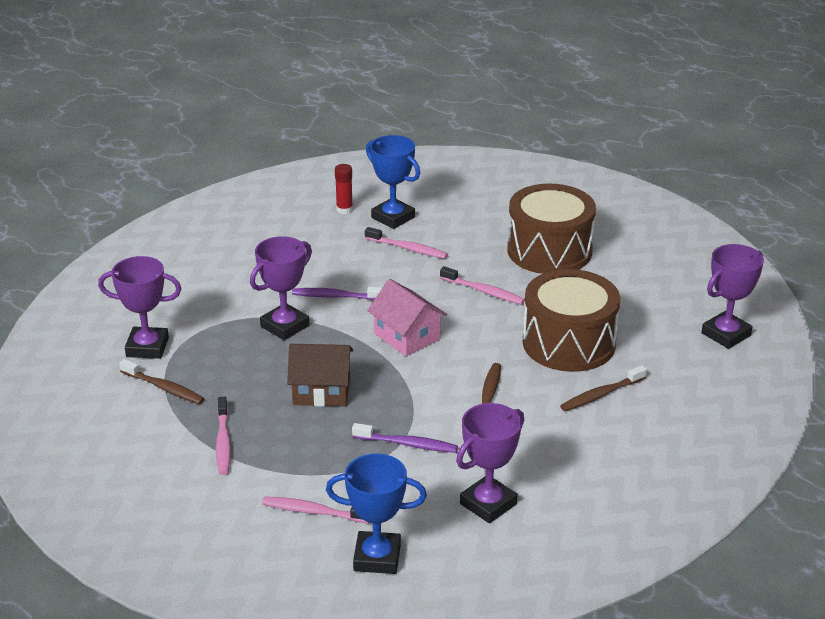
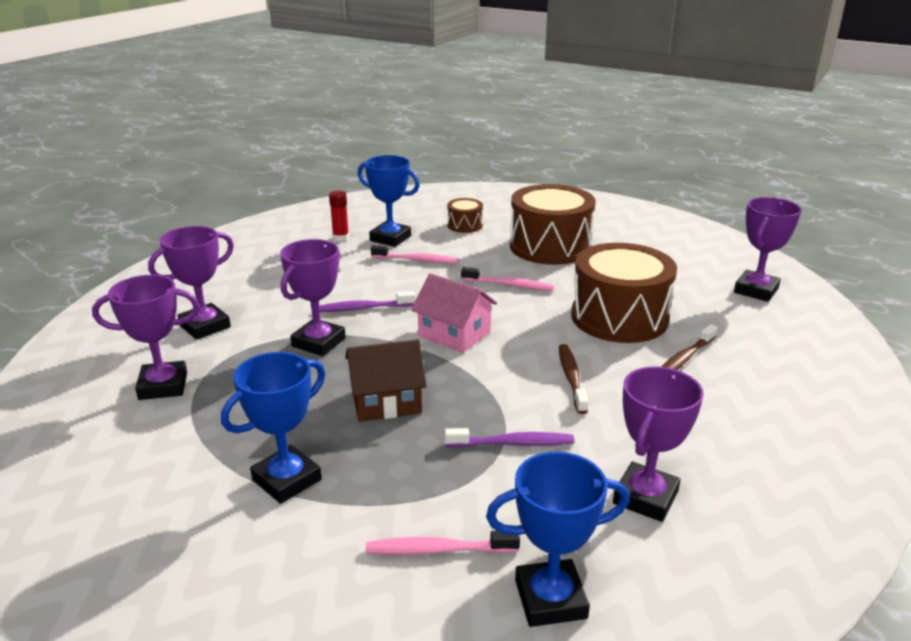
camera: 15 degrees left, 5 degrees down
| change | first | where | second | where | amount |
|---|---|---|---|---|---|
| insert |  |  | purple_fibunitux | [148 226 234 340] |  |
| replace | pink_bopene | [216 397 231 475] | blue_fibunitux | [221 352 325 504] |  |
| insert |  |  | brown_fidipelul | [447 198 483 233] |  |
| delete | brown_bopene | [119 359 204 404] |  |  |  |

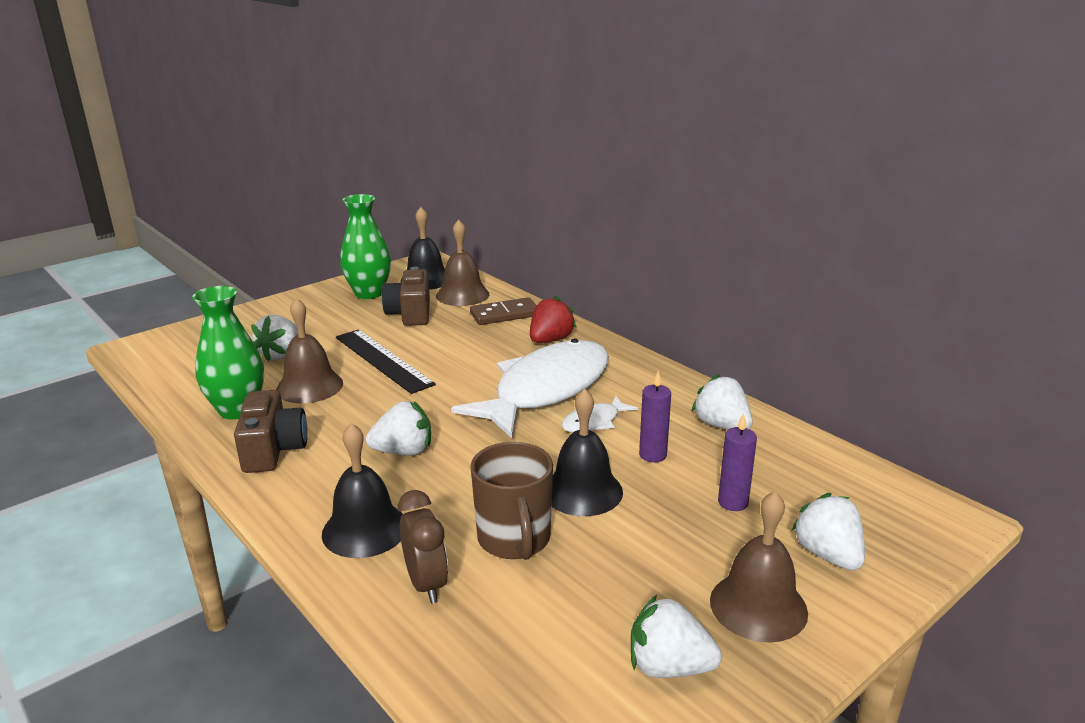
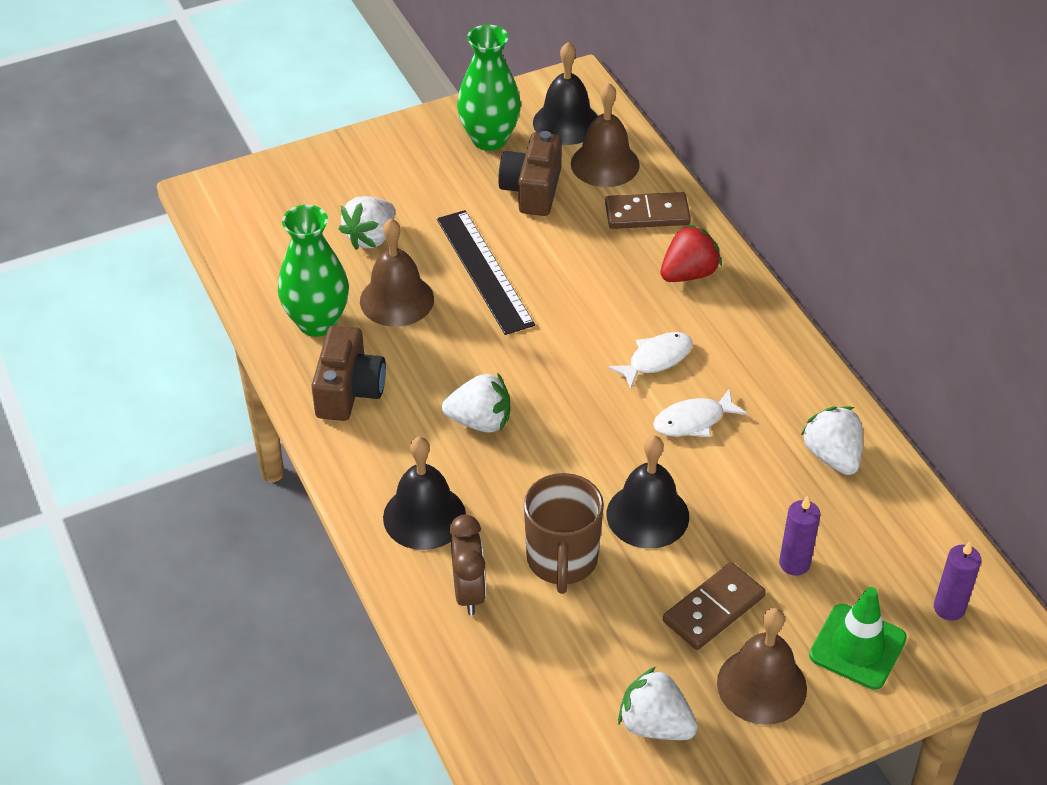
camera: 15 degrees right, 20 degrees up
| change | first | where | second | where | amount |
|---|---|---|---|---|---|
| resize | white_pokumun | [451 339 609 438] |  | [608 332 692 389] | x0.42 |
| insert |  |  | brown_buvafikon | [663 562 766 650] |  |
| replace | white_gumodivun | [791 493 865 571] | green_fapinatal | [809 587 907 690] |  |
| move | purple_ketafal | [639 371 671 463] |  | [934 541 981 621] |  |

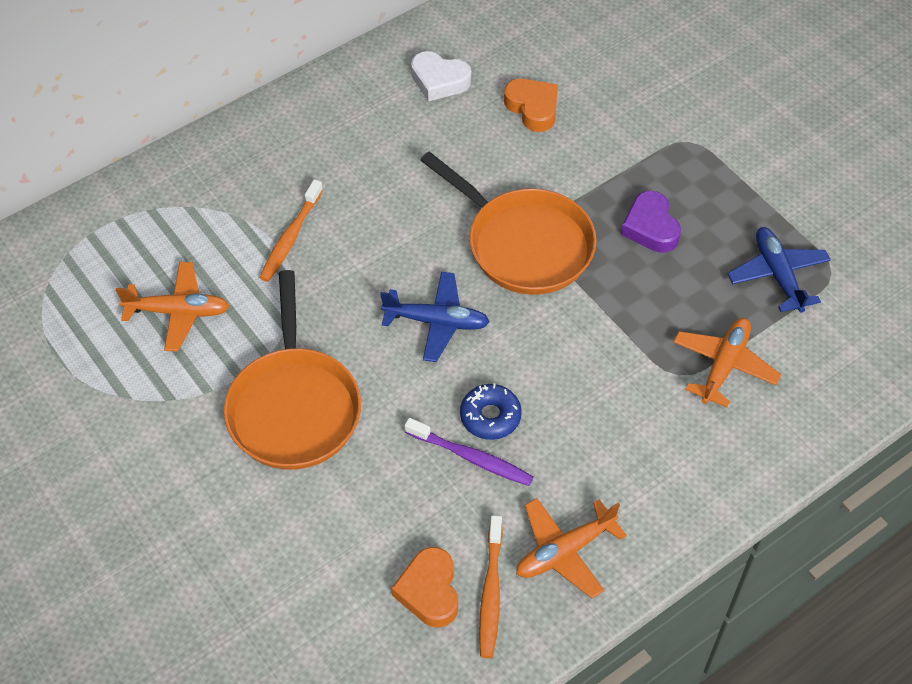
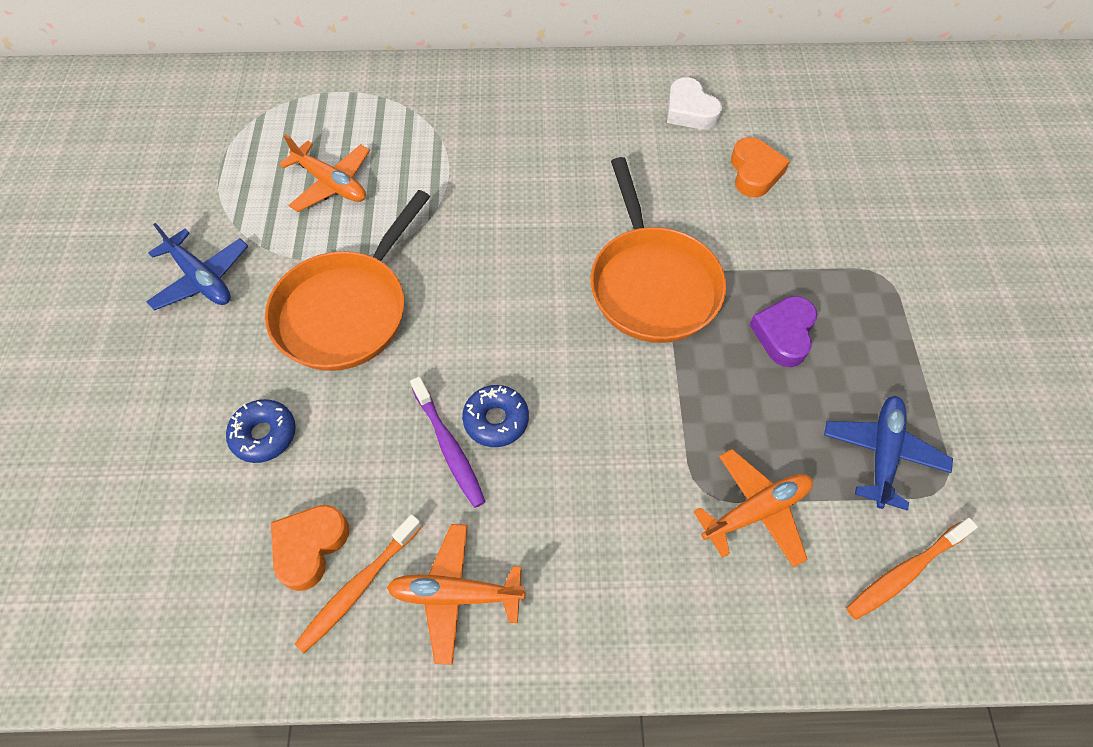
camera: 35 degrees right, 5 degrees up
| change | first | where | second | where | amount |
|---|---|---|---|---|---|
| move | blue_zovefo | [380 272 490 362] |  | [146 223 248 311] |  |
| insert |  |  | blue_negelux | [226 399 296 463] |  |
| move | orange_bopene | [259 179 323 282] |  | [846 518 978 620] |  |

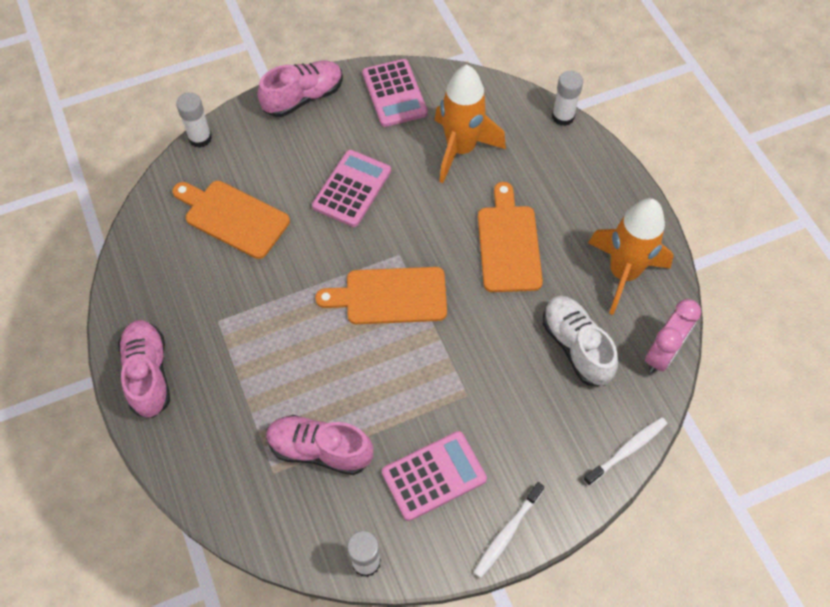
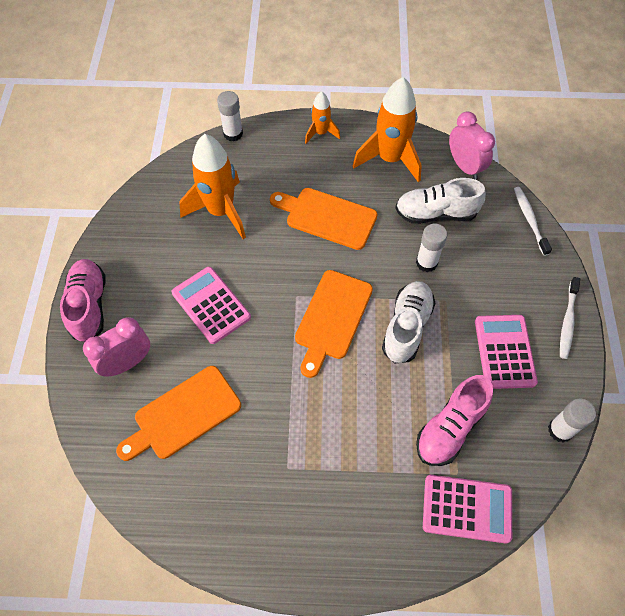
camera: 65 degrees left, 0 degrees up
| change | first | where | second | where | amount |
|---|---|---|---|---|---|
| insert |  |  | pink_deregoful | [83 317 150 377] |  |
| insert |  |  | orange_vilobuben | [305 91 340 143] |  |
| insert |  |  | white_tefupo | [382 281 436 364] |  |
| move | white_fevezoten | [176 92 212 148] |  | [416 224 447 272] |  |
| move | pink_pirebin | [362 59 428 127] |  | [423 475 512 544] |  |
| rotate | white_bopene | [473 482 544 578] |  | [560 277 580 359] | 45 degrees clockwise |
| delete | pink_tefupo | [118 320 170 418] |  |  |  |

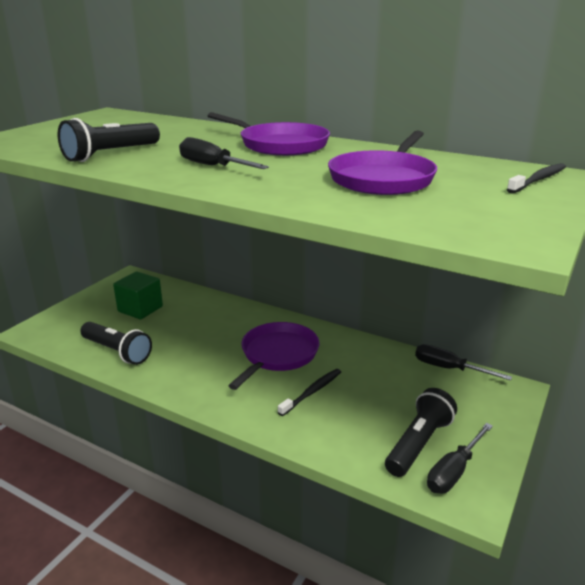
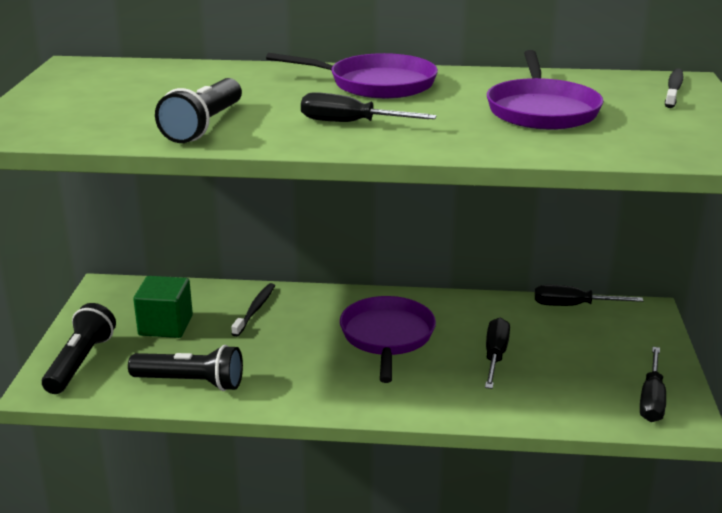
camera: 25 degrees left, 0 degrees up
| change | first | where | second | where | amount |
|---|---|---|---|---|---|
| move | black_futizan | [385 388 457 477] |  | [42 303 116 394] |  |
| move | black_bopene | [278 369 341 416] |  | [231 283 275 337] |  |
| insert |  |  | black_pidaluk | [485 317 510 389] |  |

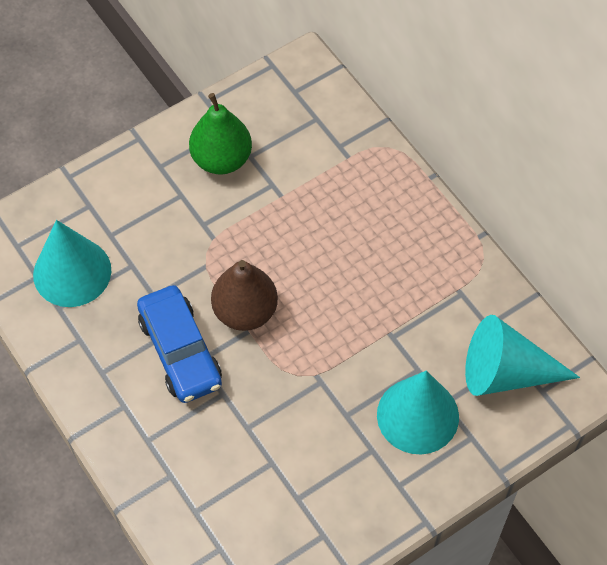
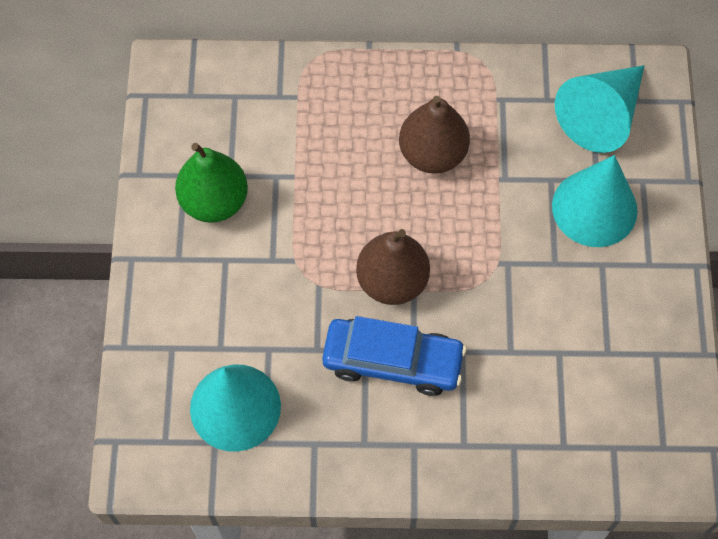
camera: 55 degrees left, 5 degrees up
| change | first | where | second | where | amount |
|---|---|---|---|---|---|
| insert |  |  | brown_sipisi | [399 96 470 174] |  |

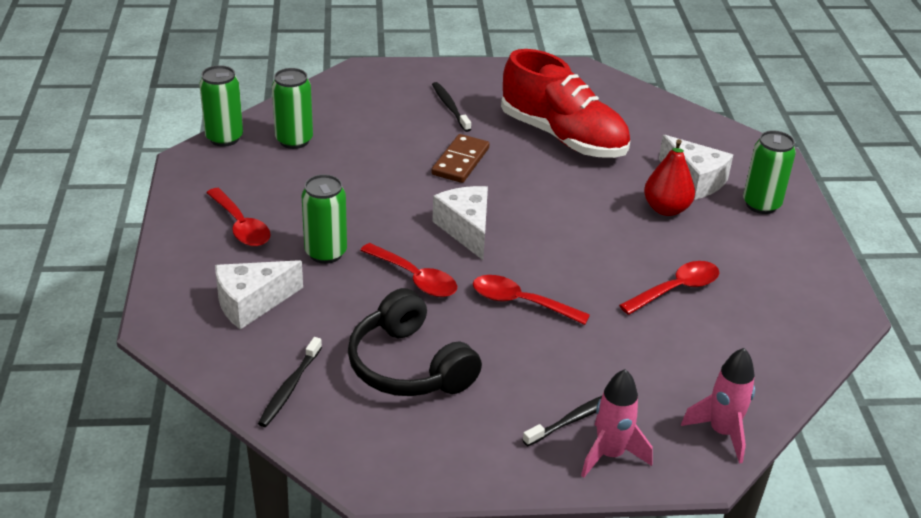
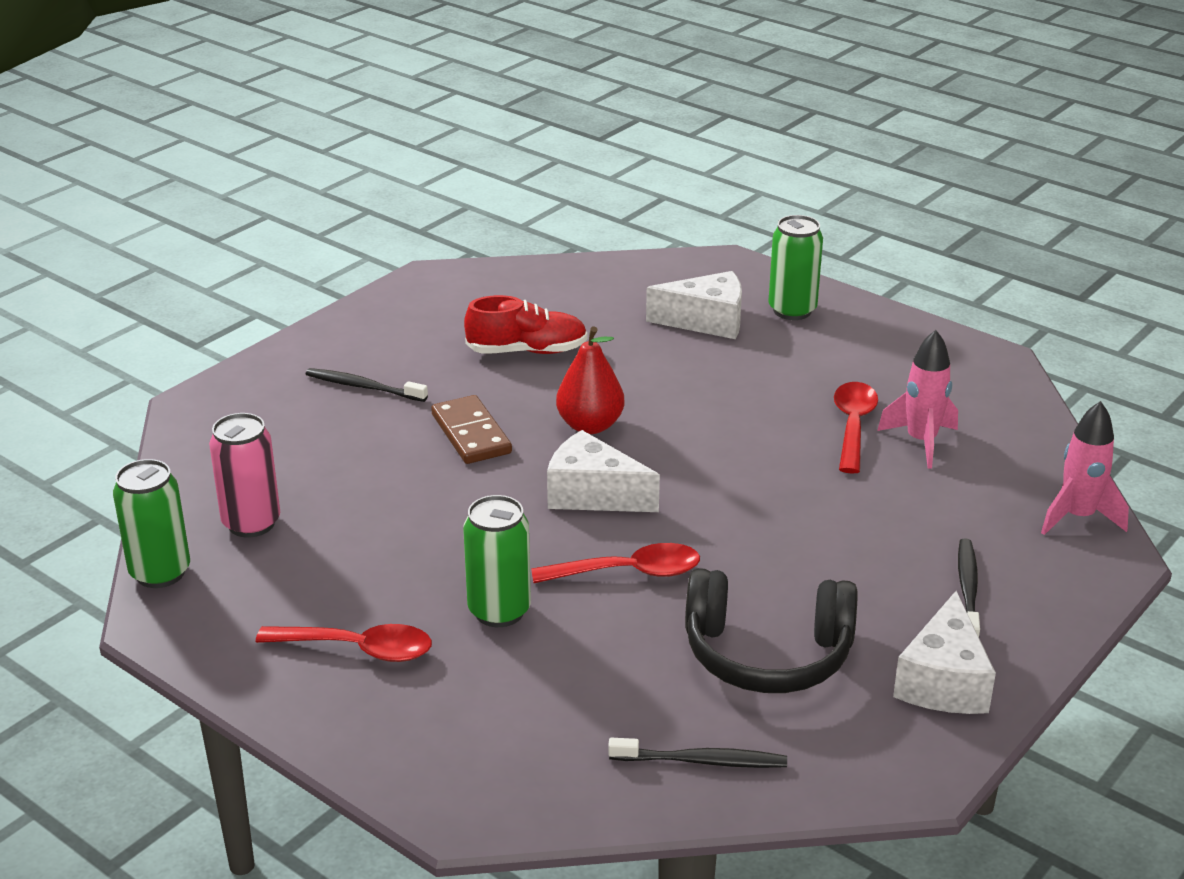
camera: 45 degrees left, 5 degrees down
| change | first | where | second | where | amount |
|---|---|---|---|---|---|
| recolor | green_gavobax | [272 68 313 149] | pink_gavobax | [209 413 280 538] |  |
| resize | red_tefupo | [501 49 630 158] |  | [464 295 587 354] | x0.58 |
| move | red_sipisi | [644 139 695 216] |  | [556 326 625 434] |  |
| rotate | black_bopene | [258 337 322 427] |  | [608 738 787 768] | 60 degrees counterclockwise |
| move | pink_vilobuben | [581 369 653 478] |  | [877 330 958 469] |  |
| move | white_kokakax | [215 260 303 329] |  | [893 591 996 714] |  |
| delete | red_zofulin | [473 275 590 325] |  |  |  |

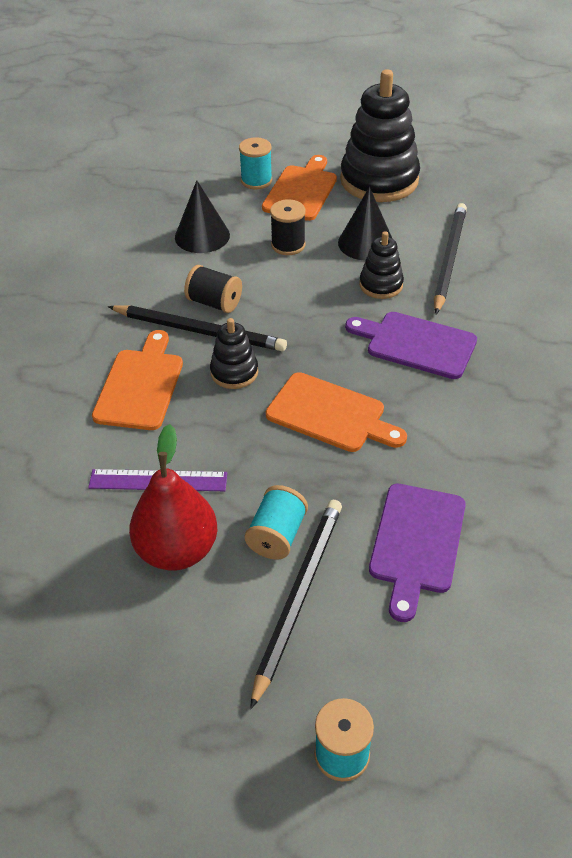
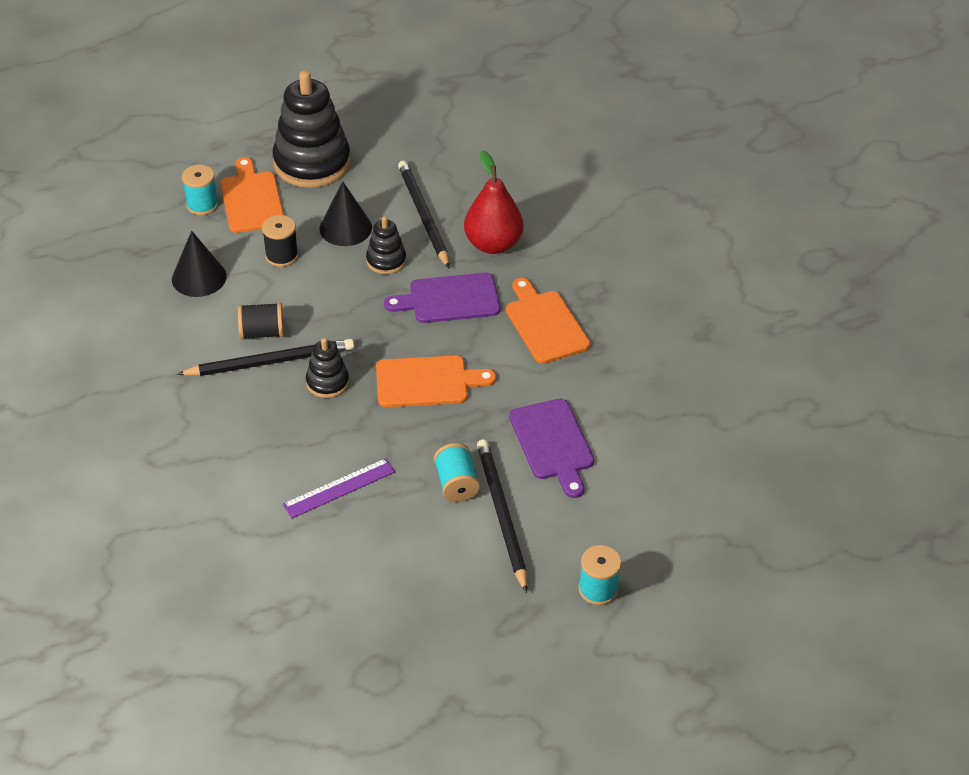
camera: 35 degrees left, 0 degrees up
| change | first | where | second | where | amount |
|---|---|---|---|---|---|
| move | red_sipisi | [129 424 217 571] |  | [464 150 523 254] |  |
| move | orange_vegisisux | [92 330 183 430] |  | [506 278 590 364] |  |

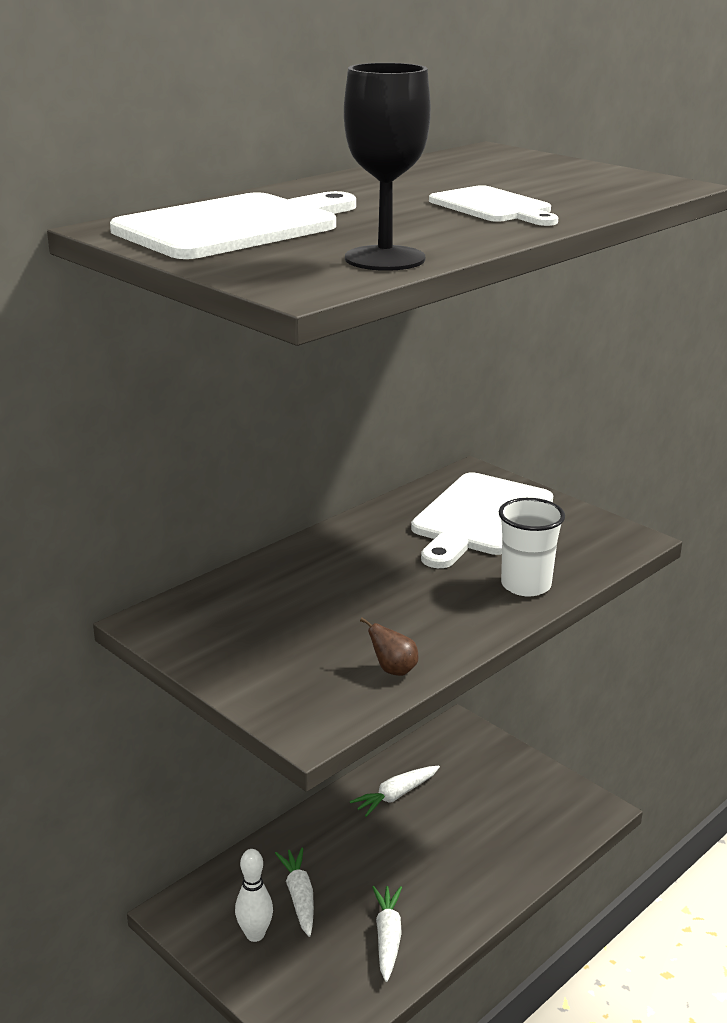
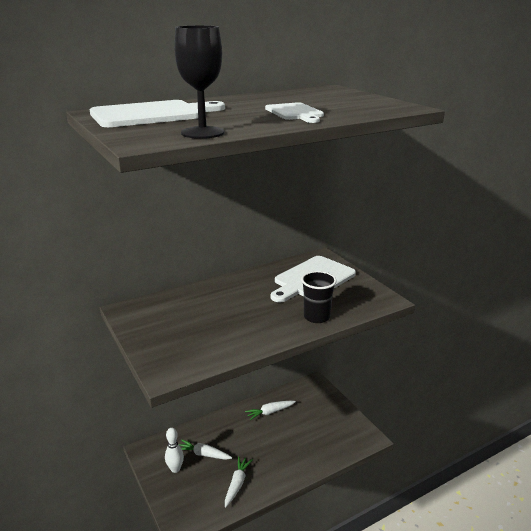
camera: 15 degrees right, 0 degrees up
| change | first | where | second | where | amount |
|---|---|---|---|---|---|
| rotate | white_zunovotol | [275 848 314 937] |  | [179 439 232 460] | 75 degrees counterclockwise |
| recolor | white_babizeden | [498 498 565 596] | black_babizeden | [301 271 337 323] |  |
| delete | brown_sipisi | [360 618 418 676] |  |  |  |

